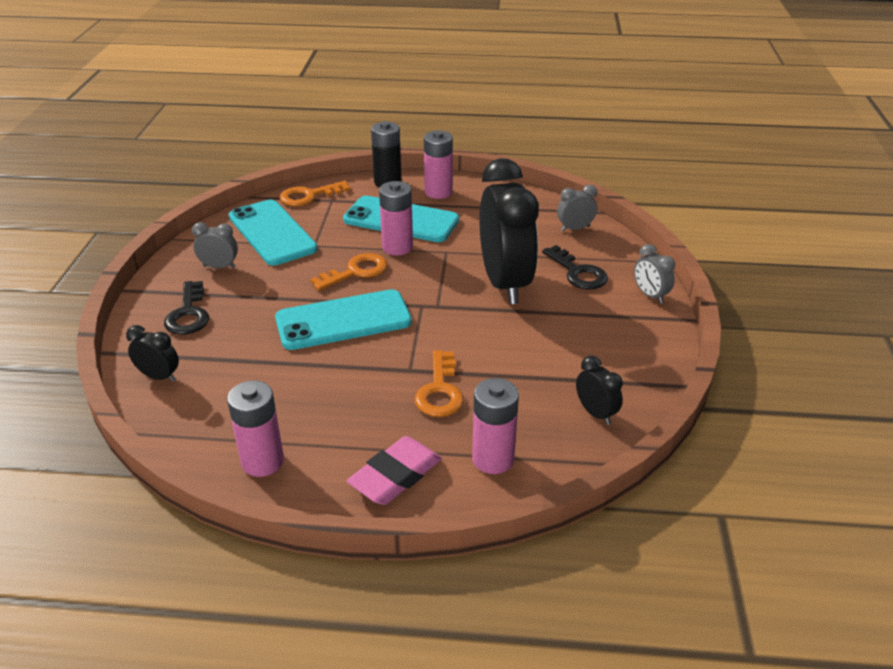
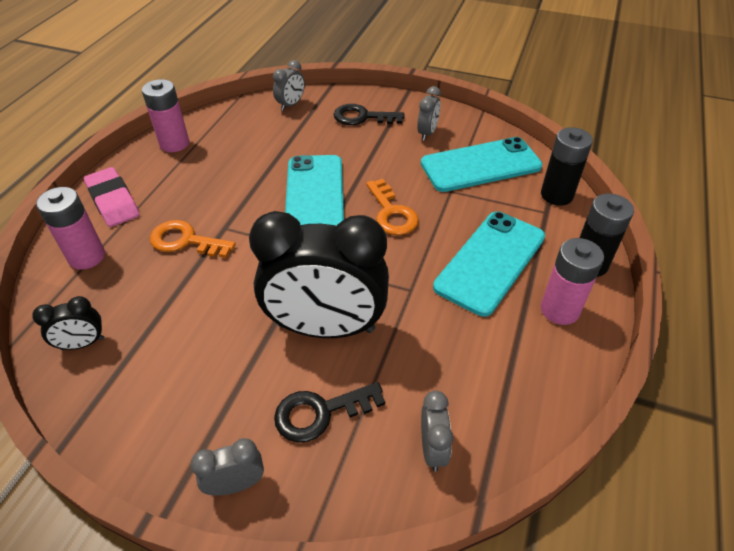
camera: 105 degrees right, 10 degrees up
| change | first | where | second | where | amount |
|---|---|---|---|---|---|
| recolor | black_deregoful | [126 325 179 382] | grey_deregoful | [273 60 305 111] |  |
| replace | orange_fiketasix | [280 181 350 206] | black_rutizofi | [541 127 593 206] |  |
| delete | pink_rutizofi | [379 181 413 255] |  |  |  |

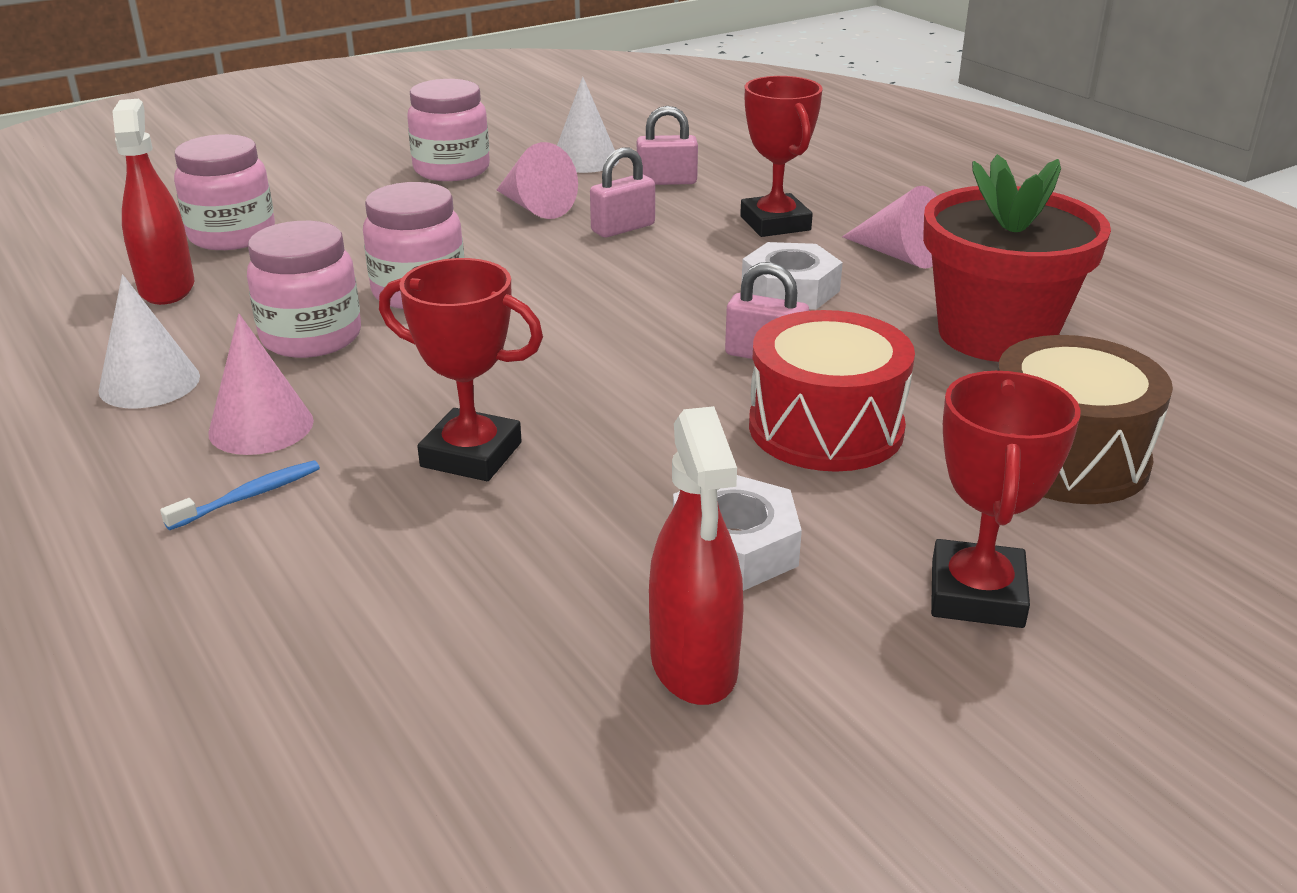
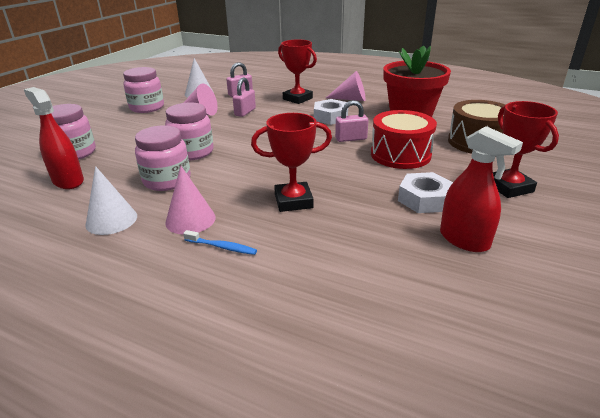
camera: 30 degrees left, 0 degrees up
| change | first | where | second | where | amount |
|---|---|---|---|---|---|
| rotate | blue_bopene | [160 460 320 530] |  | [183 230 257 255] | 90 degrees clockwise |

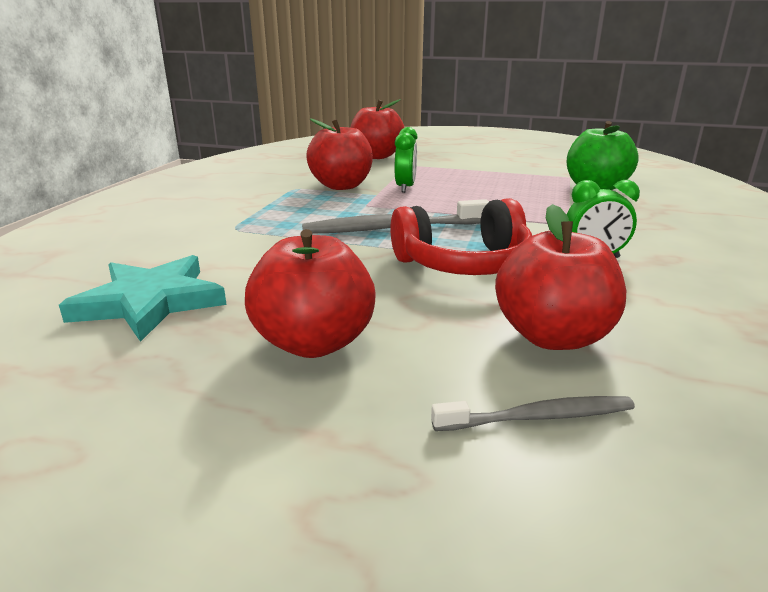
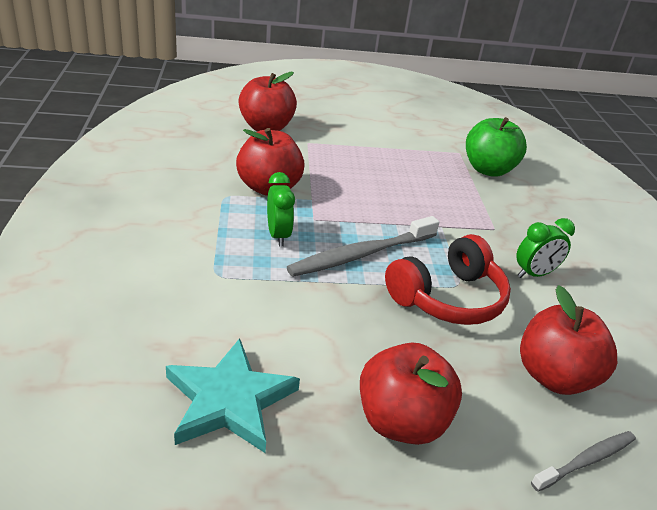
camera: 25 degrees left, 10 degrees up
| change | first | where | second | where | amount |
|---|---|---|---|---|---|
| move | green_deregoful | [395 127 418 193] |  | [267 172 295 246] |  |

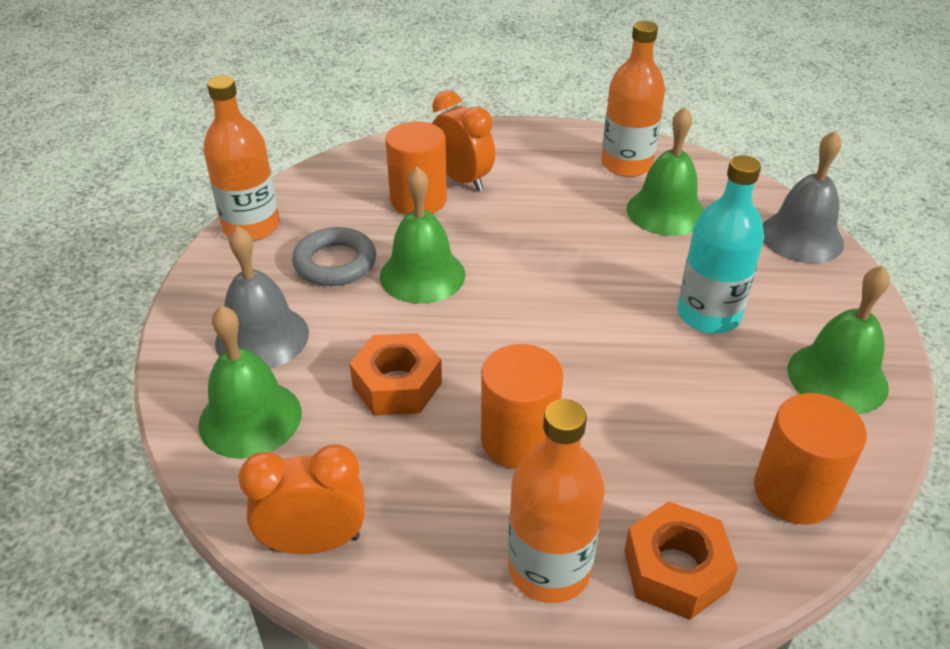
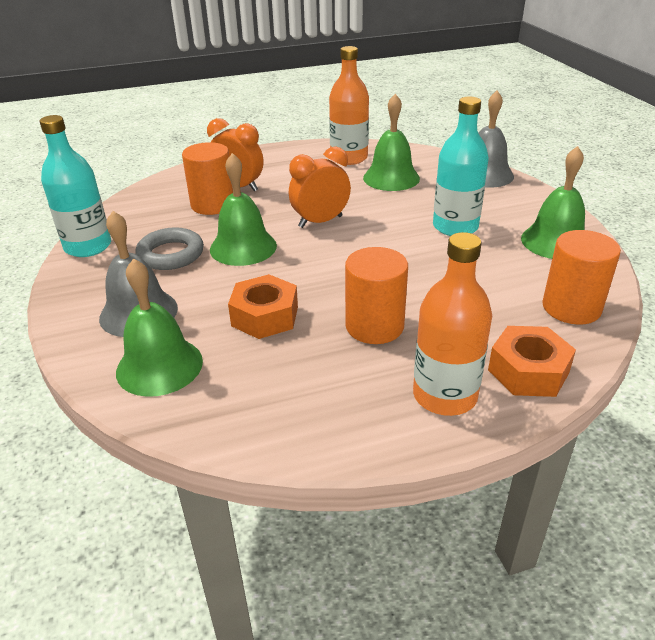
camera: 20 degrees left, 5 degrees down
| change | first | where | second | where | amount |
|---|---|---|---|---|---|
| recolor | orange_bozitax | [203 76 279 241] | turquoise_bozitax | [40 115 111 257] |  |
| move | orange_deregoful | [238 444 365 554] |  | [289 147 351 228] |  |

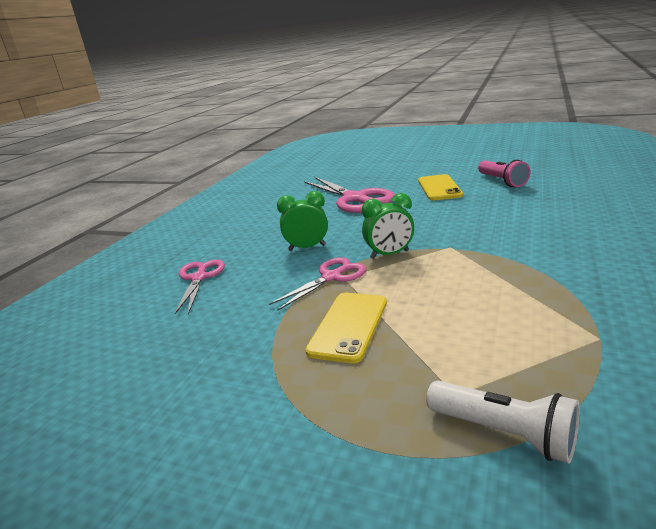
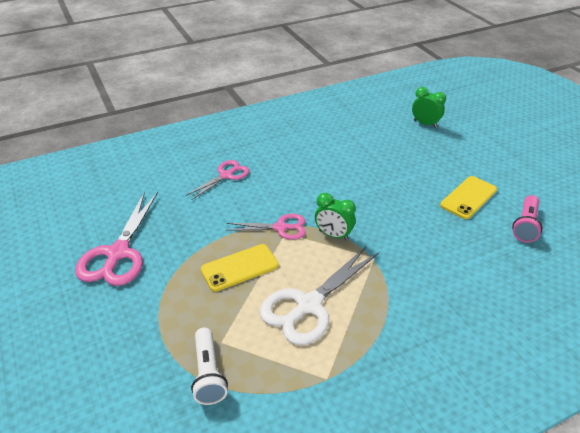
camera: 40 degrees right, 15 degrees up
| change | first | where | second | where | amount |
|---|---|---|---|---|---|
| move | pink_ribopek | [304 177 395 213] |  | [75 192 158 286] |  |
| insert |  |  | white_ribopek | [260 247 379 345] |  |
| move | green_deregoful | [277 191 328 251] |  | [412 87 446 128] |  |

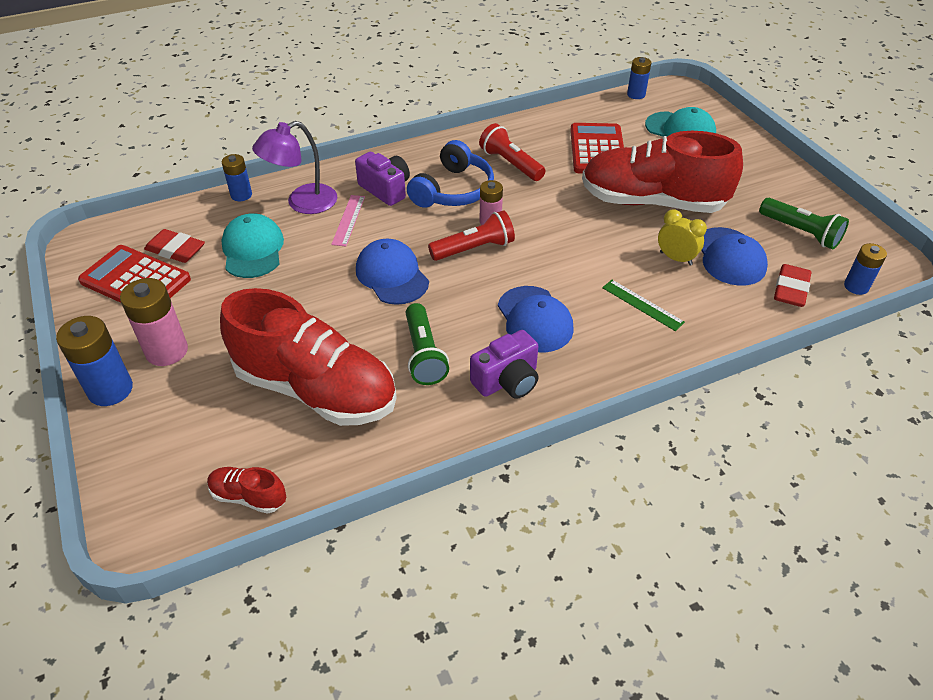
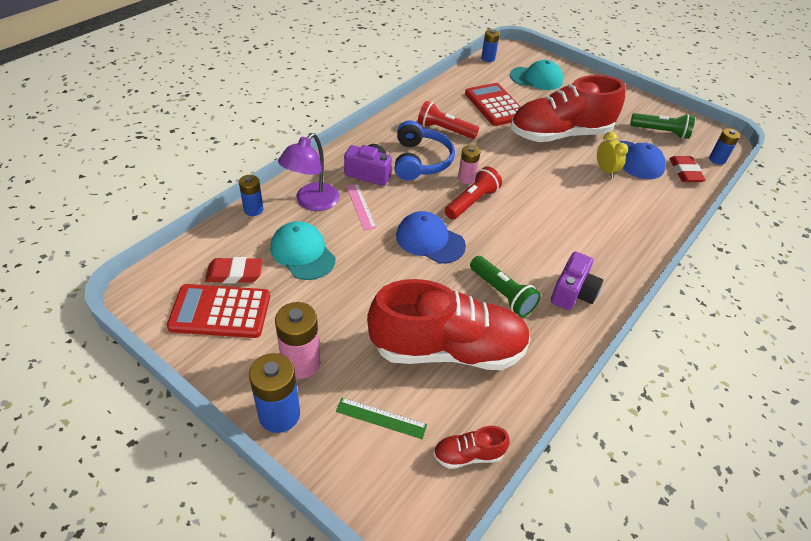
camera: 30 degrees left, 0 degrees up
| change | first | where | second | where | amount |
|---|---|---|---|---|---|
| move | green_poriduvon | [602 280 685 331] |  | [336 398 427 439] |  |
| rotate | yellow_deregoful | [658 209 707 265] |  | [597 132 628 178] | 60 degrees clockwise |
| delete | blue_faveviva | [498 286 574 353] |  |  |  |

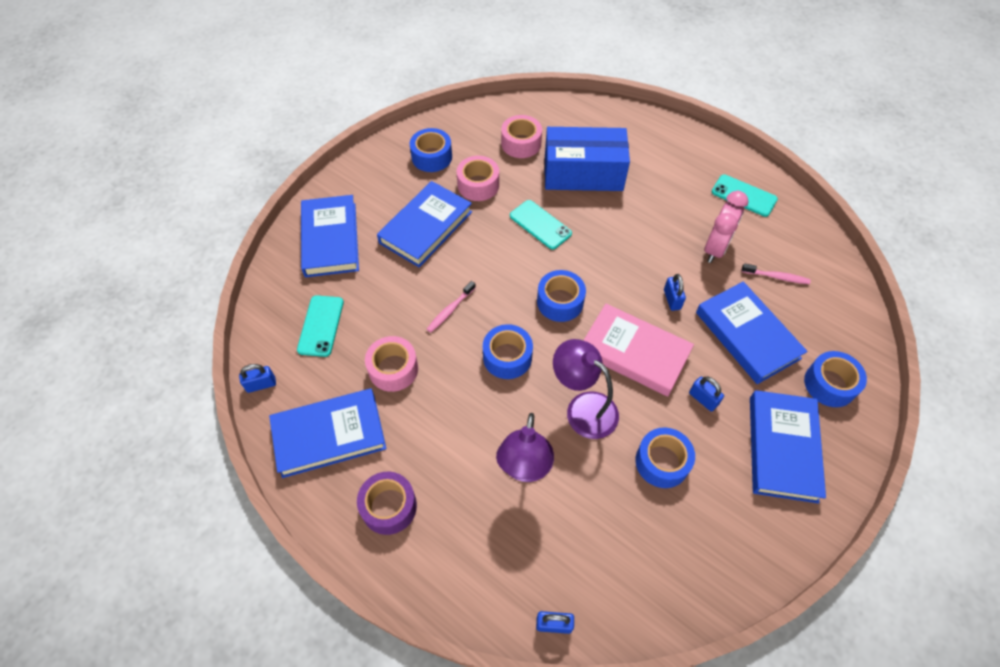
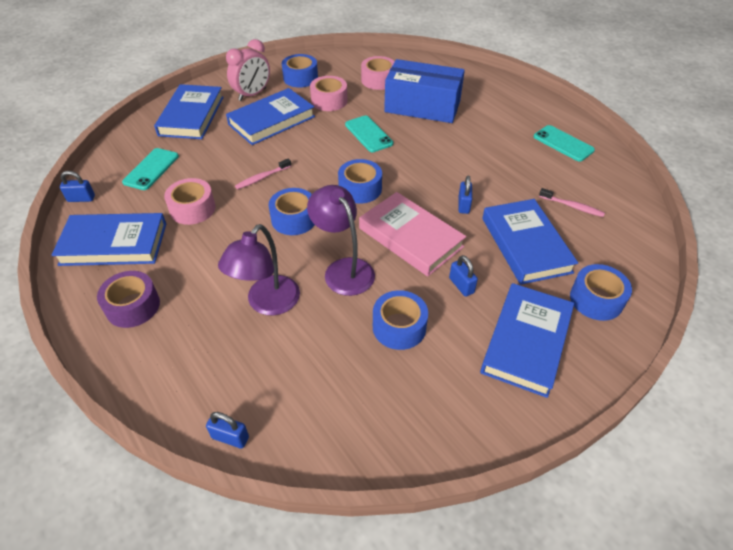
camera: 15 degrees right, 10 degrees down
| change | first | where | second | where | amount |
|---|---|---|---|---|---|
| move | pink_deregoful | [704 191 749 263] |  | [226 39 270 101] |  |

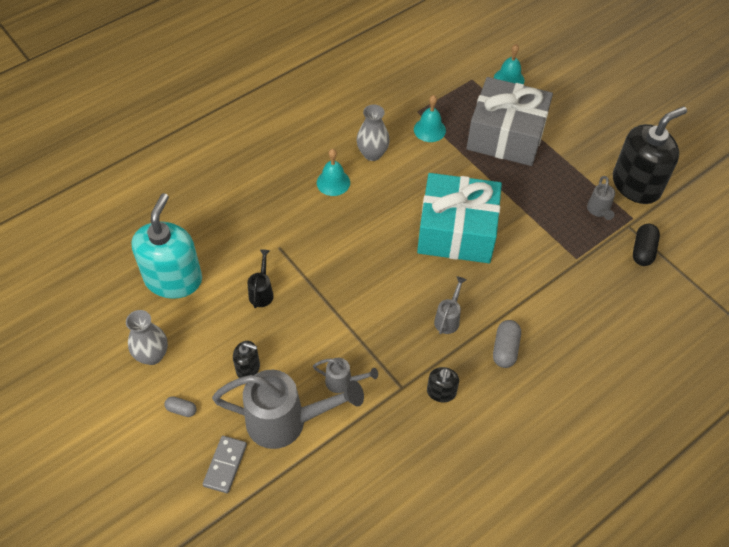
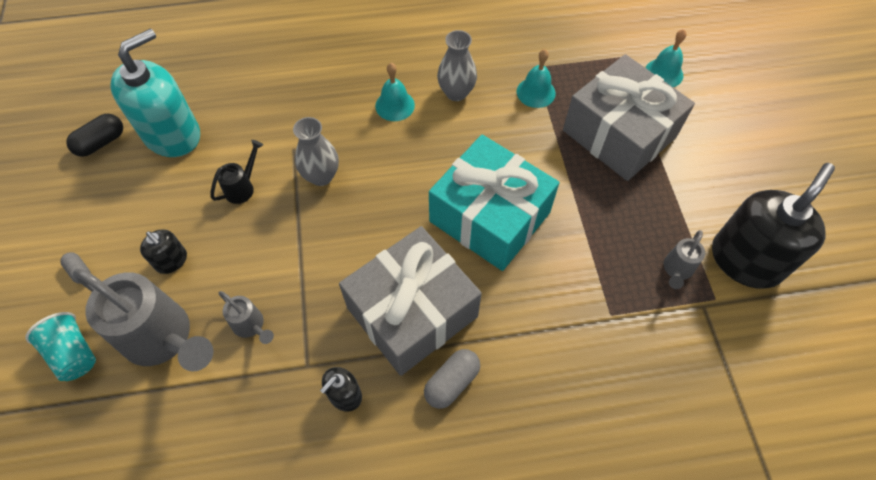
camera: 30 degrees right, 5 degrees up
| change | first | where | second | where | amount |
|---|---|---|---|---|---|
| replace | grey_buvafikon | [203 436 247 493] | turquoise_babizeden | [25 312 96 381] |  |
| move | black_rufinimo | [633 224 660 266] |  | [66 114 123 157] |  |
| move | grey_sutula | [126 310 168 365] |  | [293 117 339 186] |  |
| replace | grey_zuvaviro | [434 276 466 334] | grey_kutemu | [339 226 482 376] |  |
| rotate | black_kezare | [613 106 687 204] |  | [712 163 835 289] | 45 degrees counterclockwise |

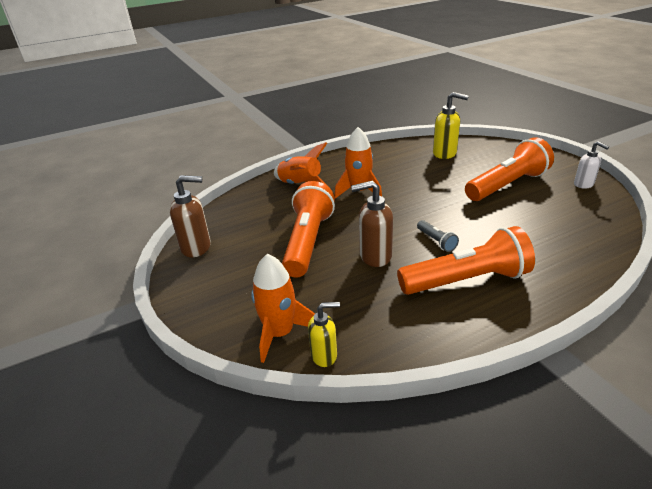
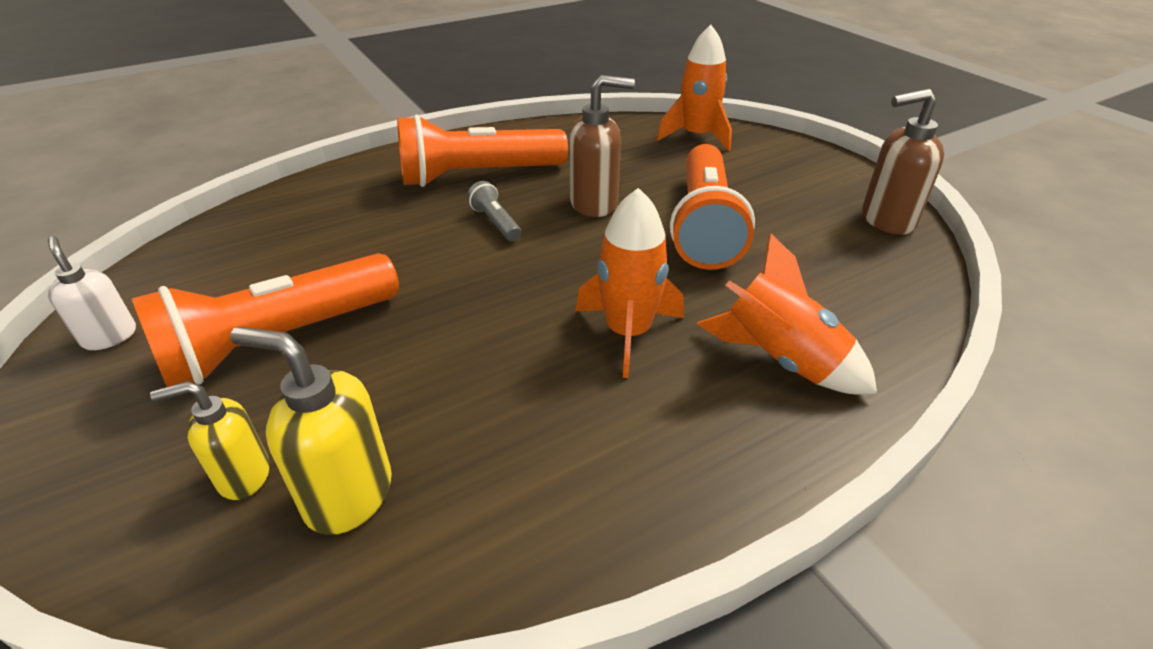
camera: 175 degrees right, 5 degrees up
| change | first | where | second | where | amount |
|---|---|---|---|---|---|
| move | yellow_kezare | [308 302 340 367] |  | [150 381 270 500] |  |

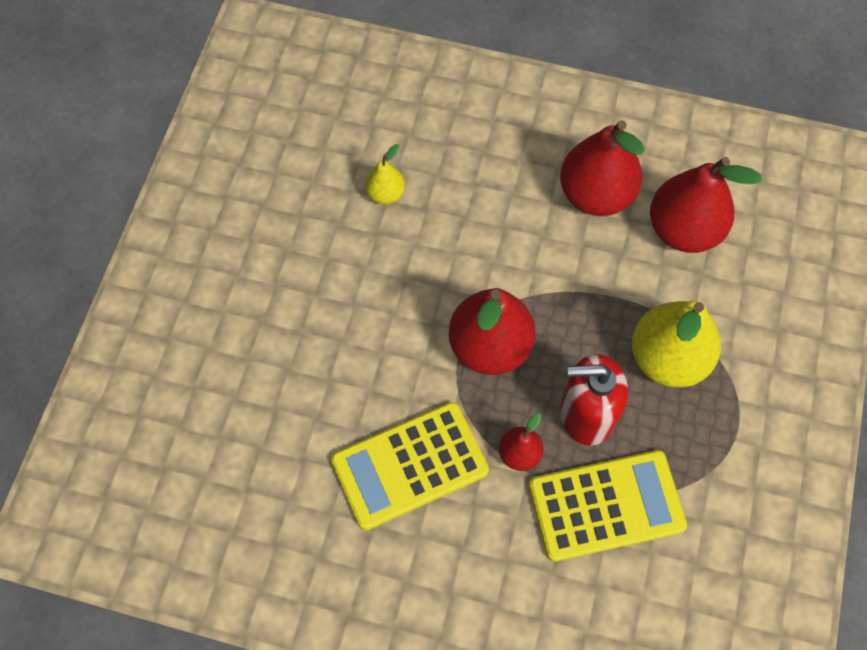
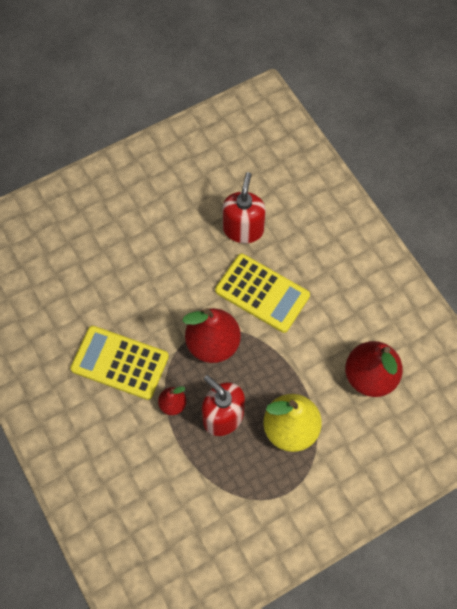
camera: 45 degrees right, 0 degrees up
| change | first | where | second | where | amount |
|---|---|---|---|---|---|
| move | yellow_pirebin | [529 450 687 562] |  | [215 254 310 333] |  |
| replace | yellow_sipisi | [365 144 405 204] | red_kezare | [223 172 266 243] |  |
| delete | red_sipisi | [560 120 644 216] |  |  |  |

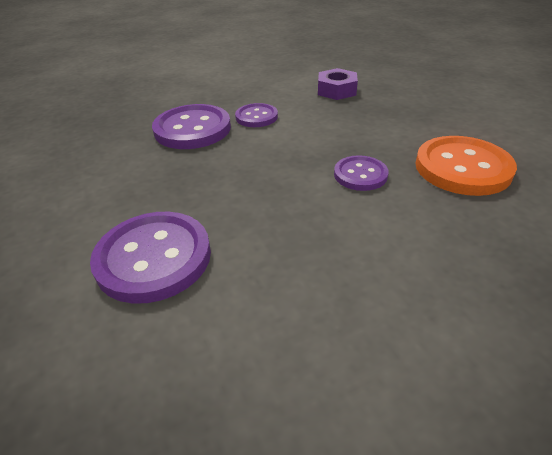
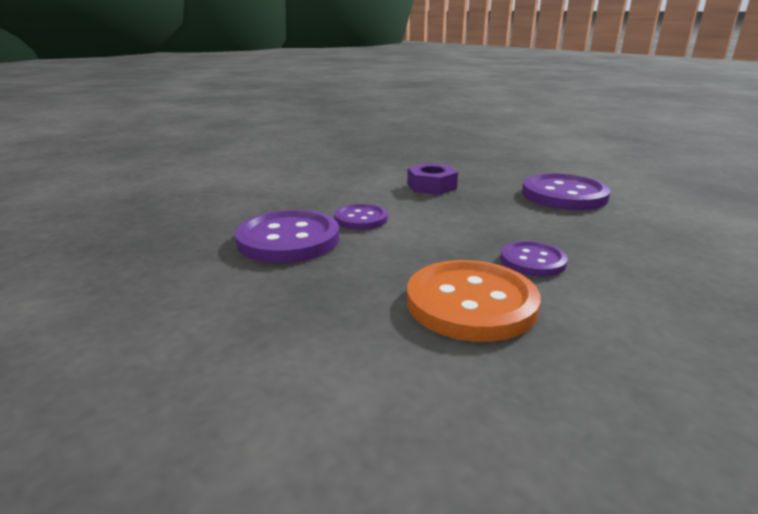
camera: 20 degrees left, 15 degrees down
| change | first | where | second | where | amount |
|---|---|---|---|---|---|
| move | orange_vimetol | [415 136 517 196] |  | [407 260 541 342] |  |
| move | purple_vimetol | [90 212 211 304] |  | [522 174 611 210] |  |

